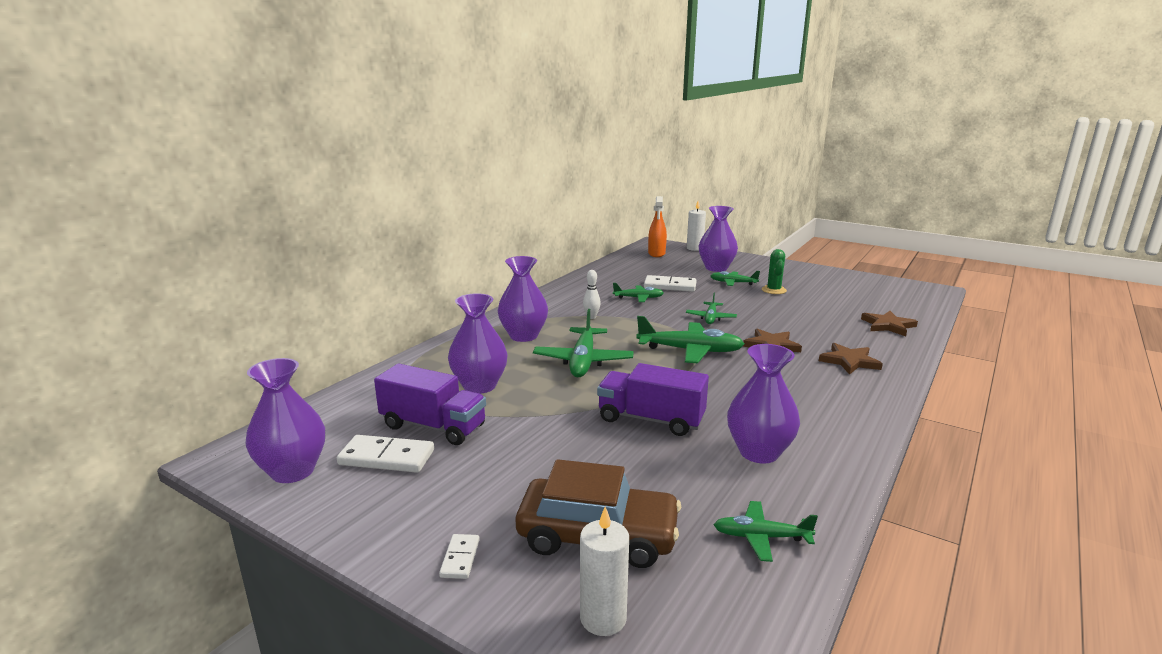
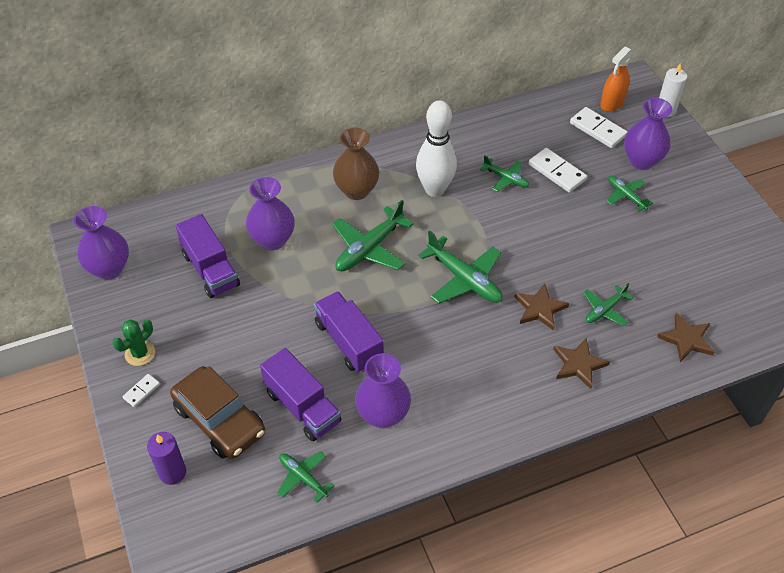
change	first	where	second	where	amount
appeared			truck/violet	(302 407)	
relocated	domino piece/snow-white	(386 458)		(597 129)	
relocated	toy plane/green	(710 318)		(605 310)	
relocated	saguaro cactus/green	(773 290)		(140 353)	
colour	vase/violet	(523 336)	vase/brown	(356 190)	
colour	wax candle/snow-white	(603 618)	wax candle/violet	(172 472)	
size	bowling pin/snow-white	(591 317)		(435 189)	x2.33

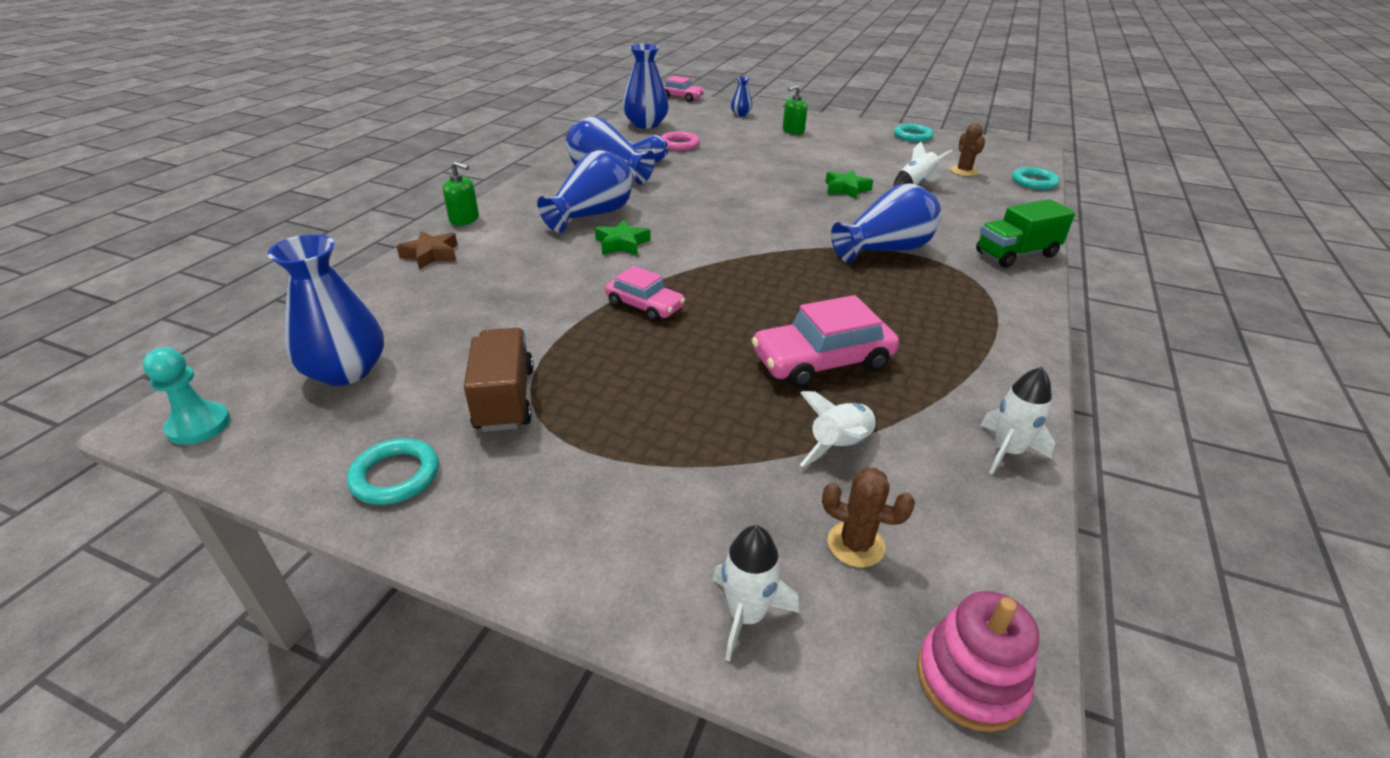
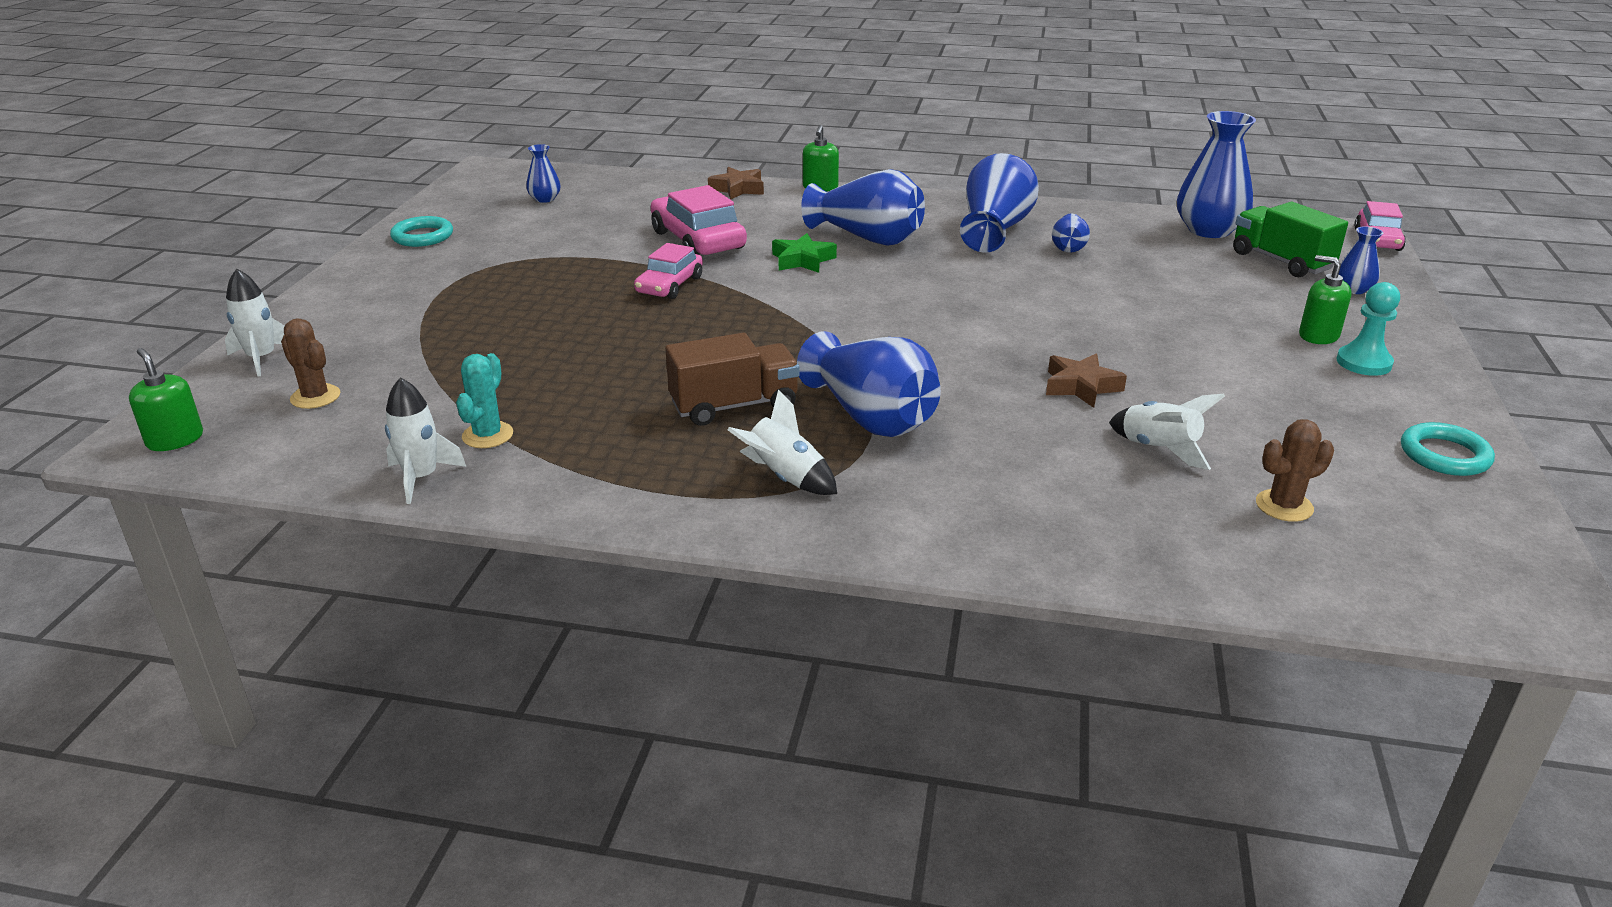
change	first	where	second	where	amount
missing	torus/pink	(679 144)			
missing	torus/teal	(1034 182)			
appeared			saguaro cactus/teal	(487 435)	
relocated	chess pawn/teal	(199 425)		(1363 363)	
relocated	truck/brown	(505 399)		(734 406)	
relocated	automobile/pink	(822 361)		(698 240)	
relocated	toy rocket/snow-white	(839 446)		(785 478)	
relocated	truck/green	(1016 254)		(1281 261)	
exchanged	stacking rings/pink	(970 679)	soap pump/green	(175 440)	
colour	star/green	(846 189)	star/brown	(1081 386)	
spun	saguaro cactus/brown	(855 544)		(315 397)	60 degrees counterclockwise
size	vase/blue	(346 371)		(545 199)	x0.49

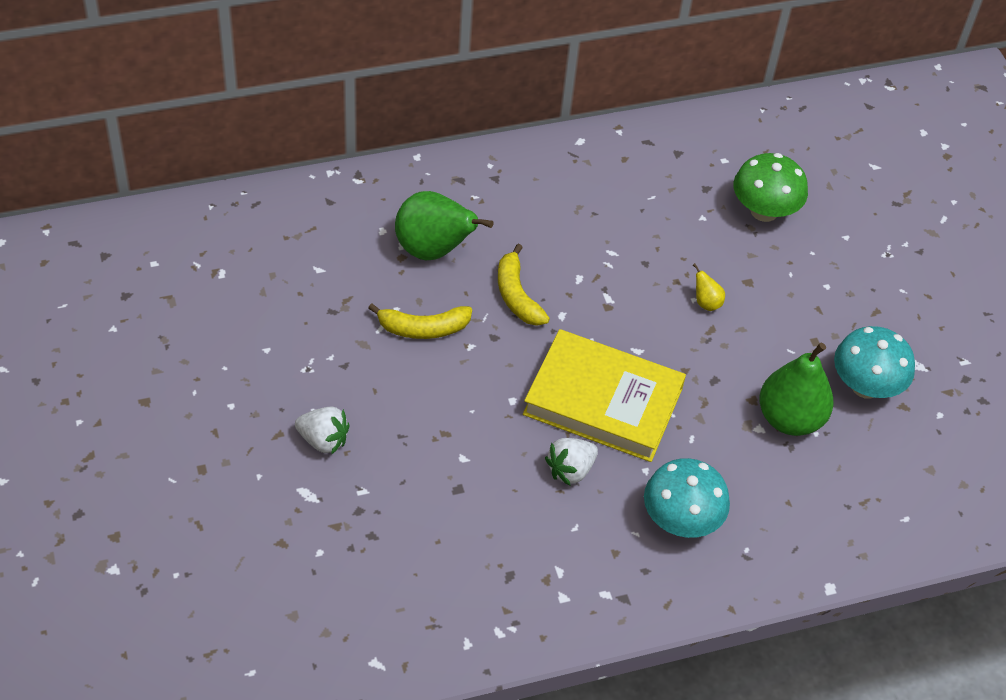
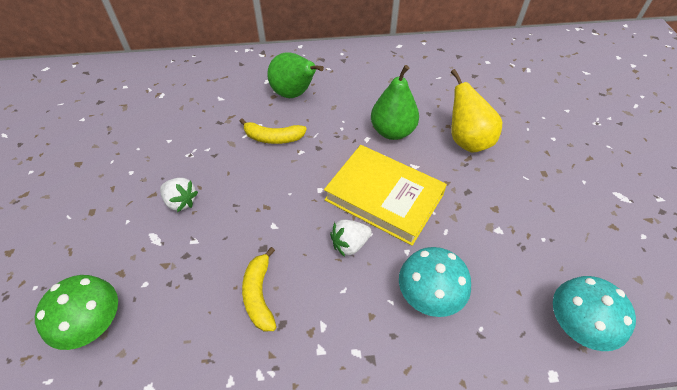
change	first	where	second	where	amount
relocated	banana fruit/bright yellow	(517 295)		(259 295)	
relocated	toadstool/green	(764 211)		(94 324)	
relocated	pear/green	(790 418)		(392 131)	
relocated	toadstool/teal	(865 386)		(576 325)	
size	pear/bright yellow	(706 302)		(467 140)	x2.37

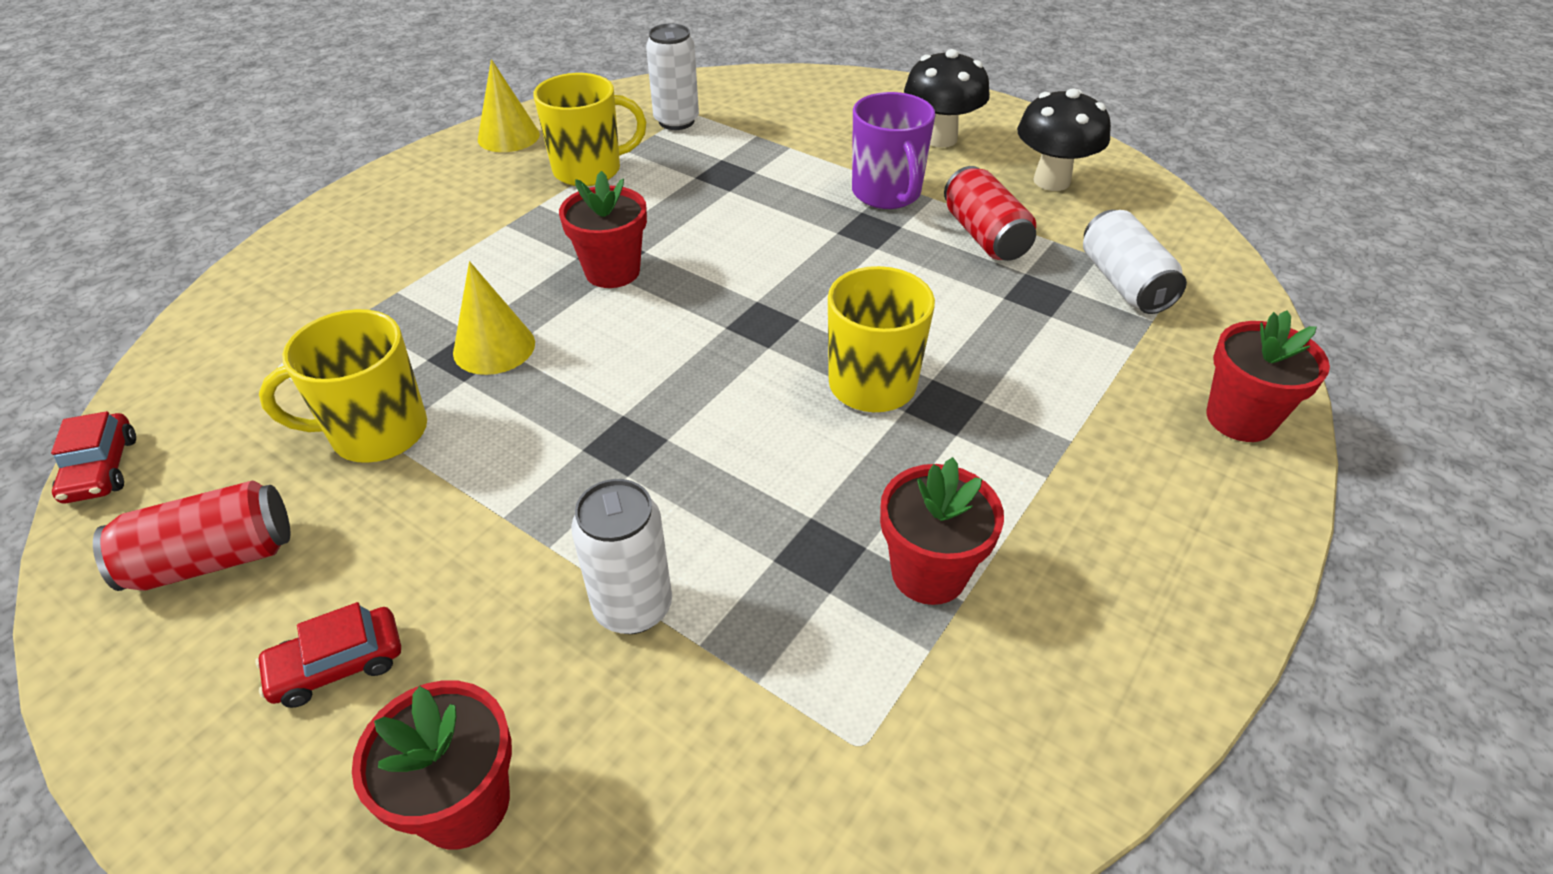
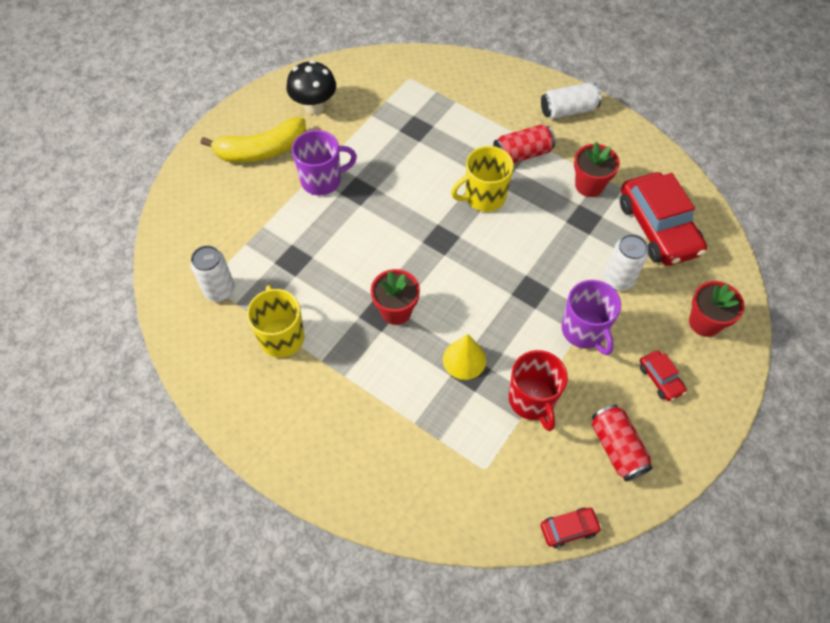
change	first	where	second	where	amount
missing	cone/bright yellow	(508 136)			
missing	potted plant/red	(1240 418)			
appeared			coffee mug/violet	(584 331)	
appeared			automobile/red	(658 228)	
relocated	soda can/red	(985 236)		(522 154)	
relocated	soda can/snow-white	(1124 283)		(568 110)	
exchanged	toadstool/black	(940 139)	banana fruit/bright yellow	(262 150)	
colour	coffee mug/bright yellow	(377 433)	coffee mug/red	(532 400)	

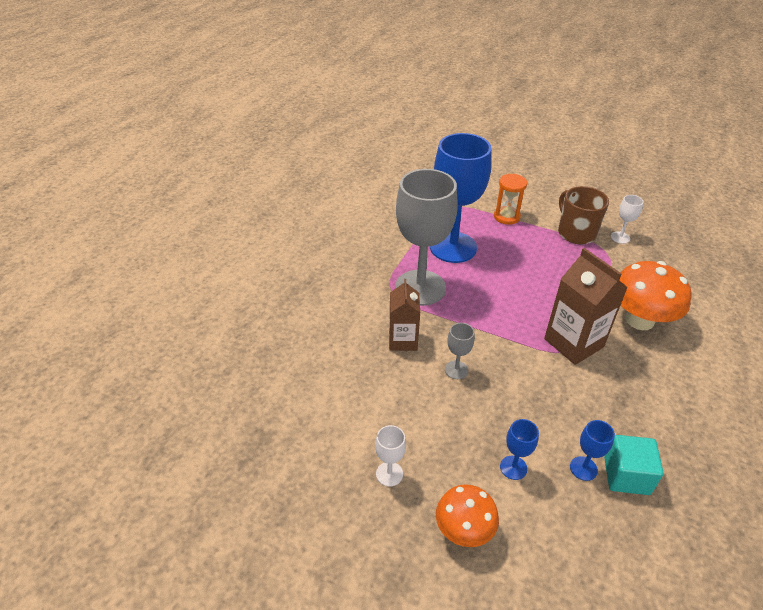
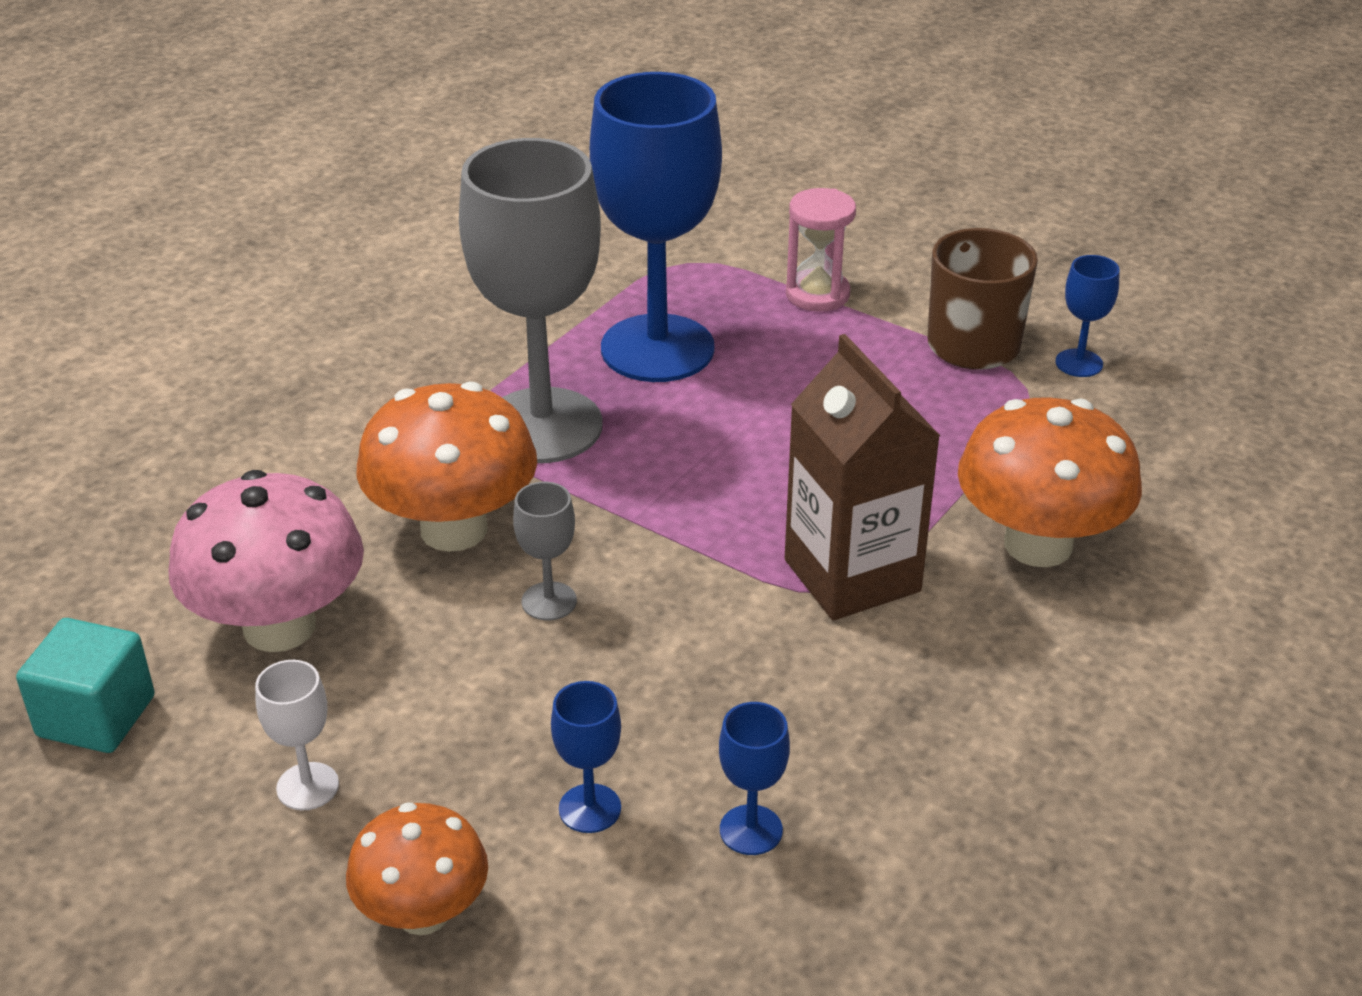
change	first	where	second	where	amount
appeared			toadstool/pink	(279 627)	
relocated	solid cube/teal	(626 475)		(96 716)	
exchanged	carton/brown	(403 340)	toadstool/orange-coloured	(454 529)	
colour	sand timer/orange-coloured	(506 217)	sand timer/pink	(817 294)	
colour	goblet/snow-white	(620 237)	goblet/blue	(1079 363)	

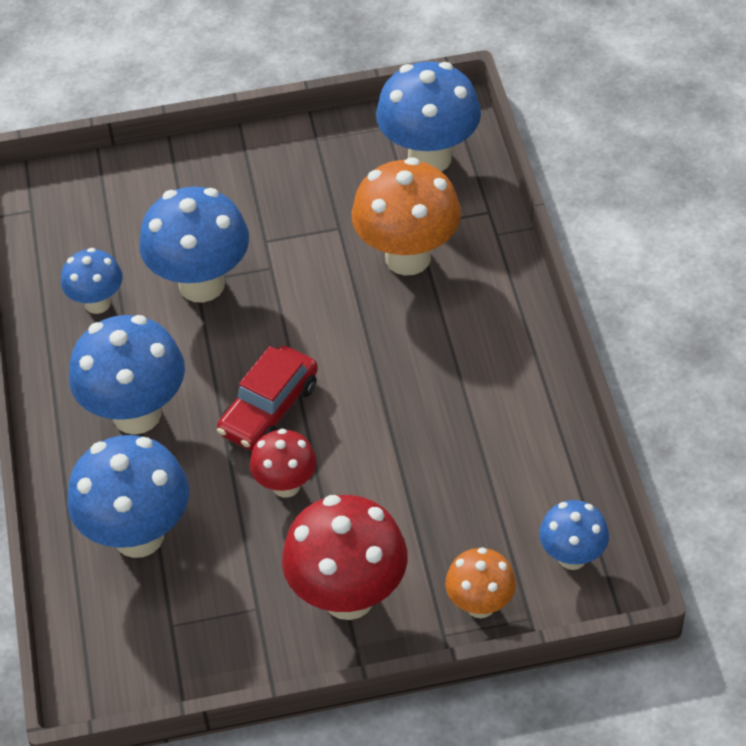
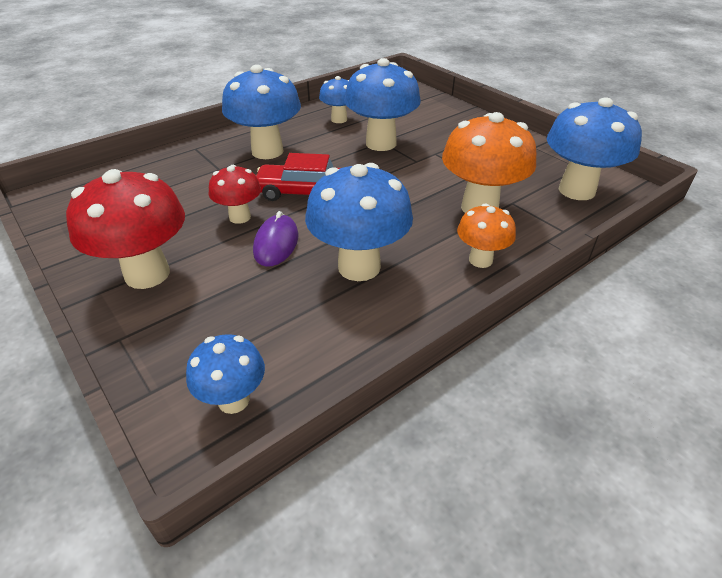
change	first	where	second	where	amount
appeared			computer mouse/violet	(276 243)	
relocated	toadstool/blue	(139 536)		(359 267)	
relocated	toadstool/orange-coloured	(480 605)		(480 260)	

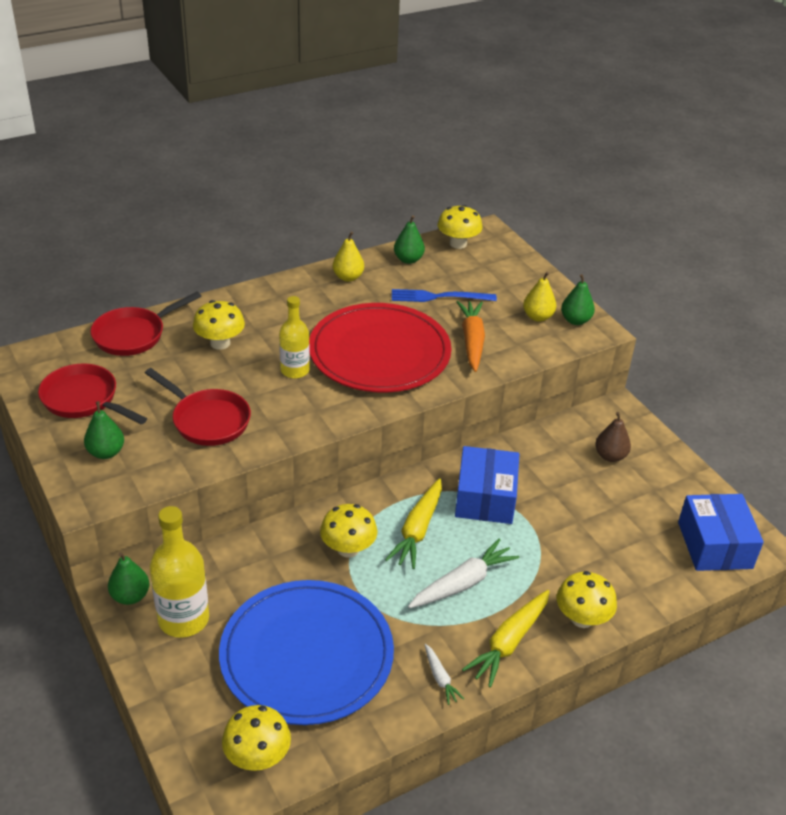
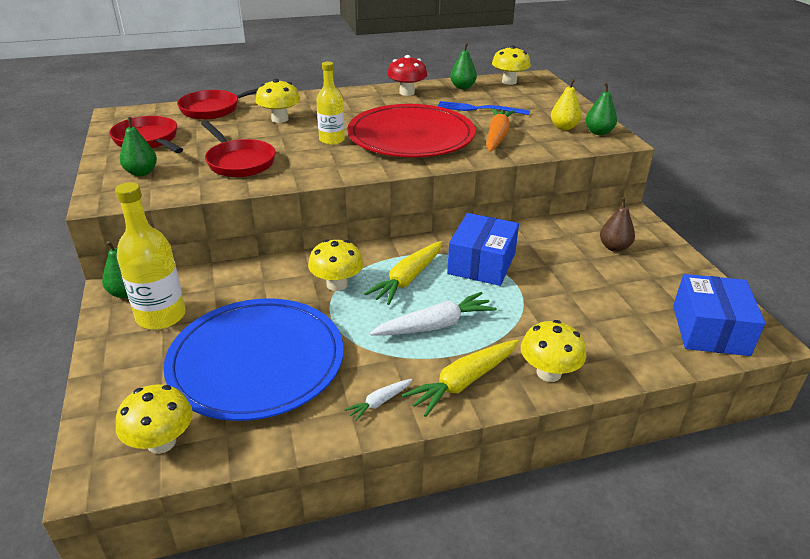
change	first	where	second	where	amount
exchanged	pear/bright yellow	(348 277)	toadstool/red	(407 92)	
spun	root vegetable/snow-white	(440 678)		(379 402)	60 degrees clockwise

